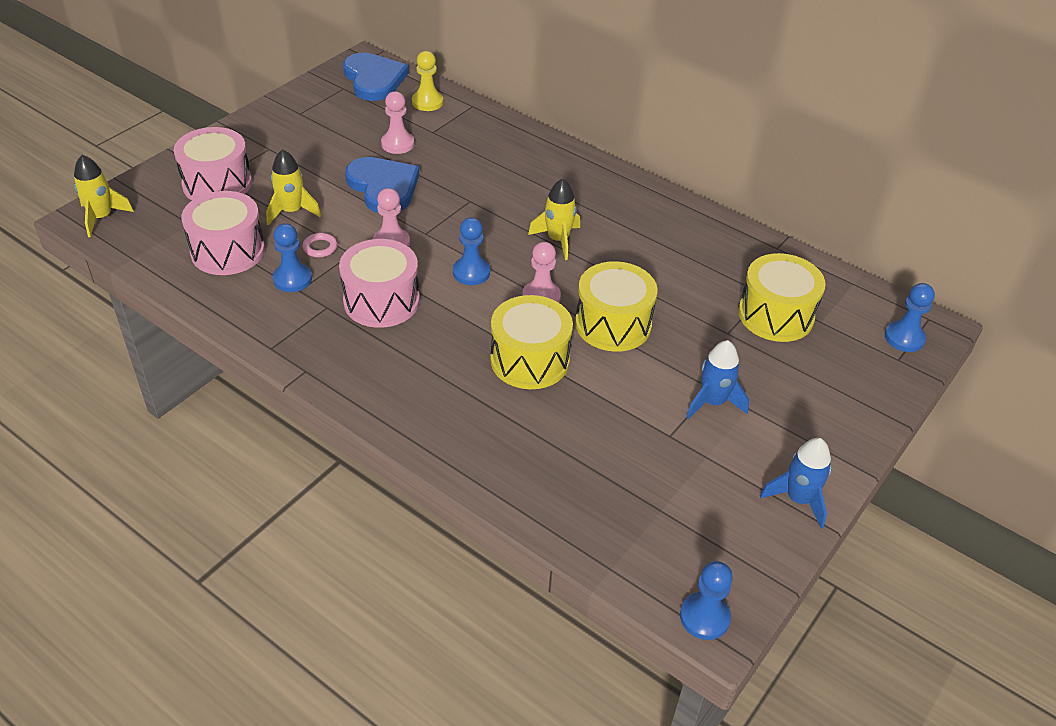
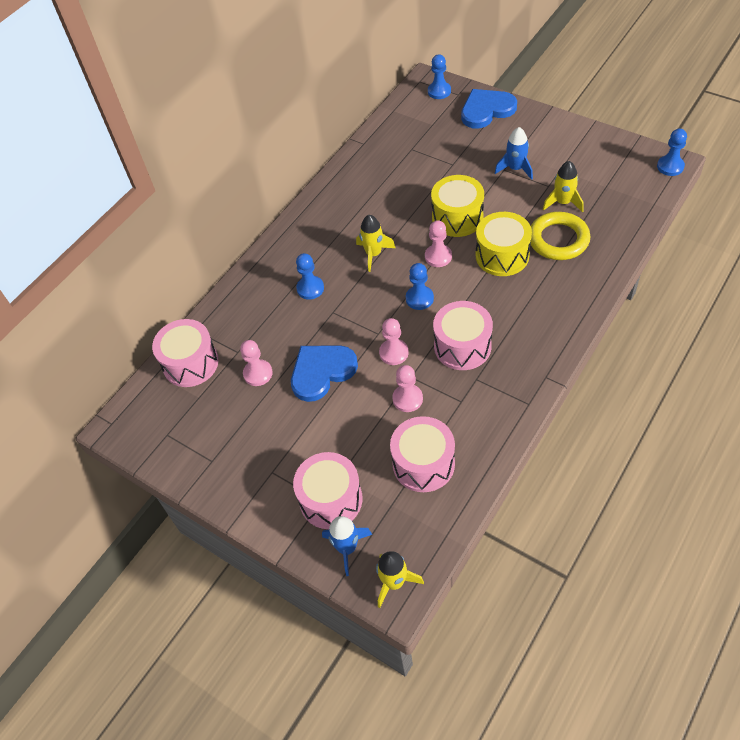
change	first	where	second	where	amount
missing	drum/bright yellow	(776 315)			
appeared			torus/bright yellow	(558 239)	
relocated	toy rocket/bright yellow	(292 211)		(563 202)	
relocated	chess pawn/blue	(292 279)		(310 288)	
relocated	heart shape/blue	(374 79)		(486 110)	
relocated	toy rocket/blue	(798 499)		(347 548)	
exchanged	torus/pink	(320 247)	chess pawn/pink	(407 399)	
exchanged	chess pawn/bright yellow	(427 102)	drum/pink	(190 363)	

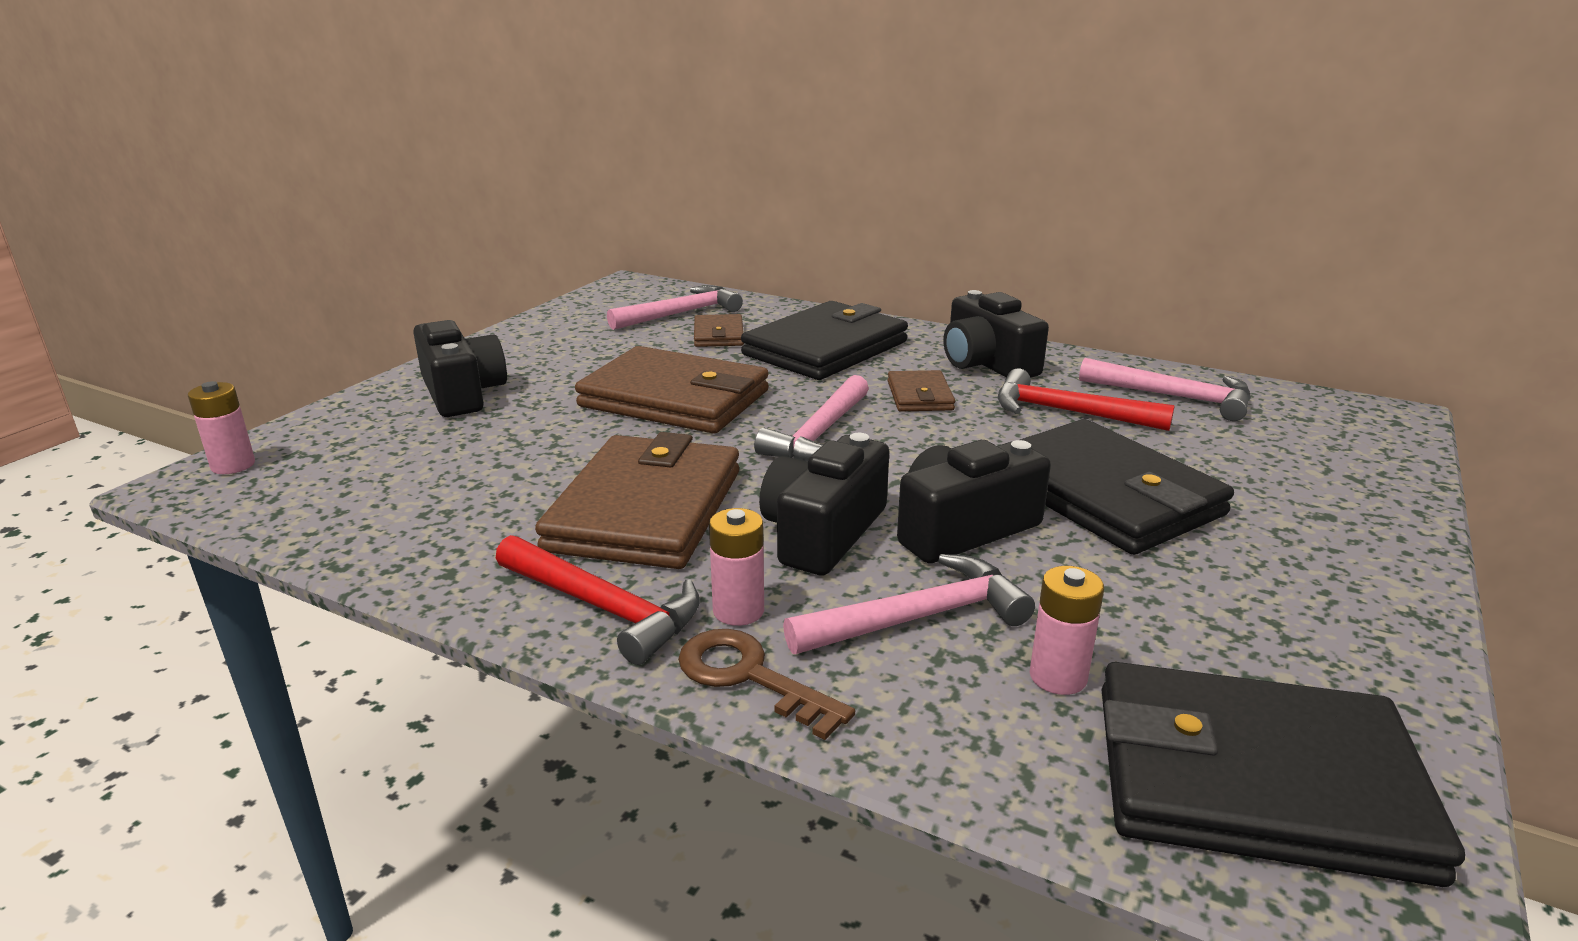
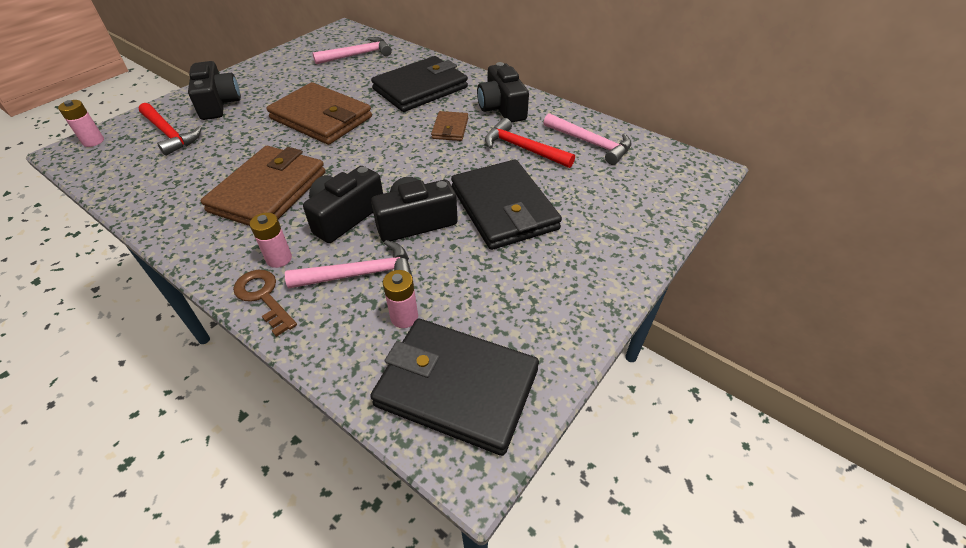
change	first	where	second	where	amount
missing	billfold/brown	(718 335)			
missing	carpenter's hammer/pink	(820 434)			
relocated	carpenter's hammer/red	(604 608)		(169 134)	

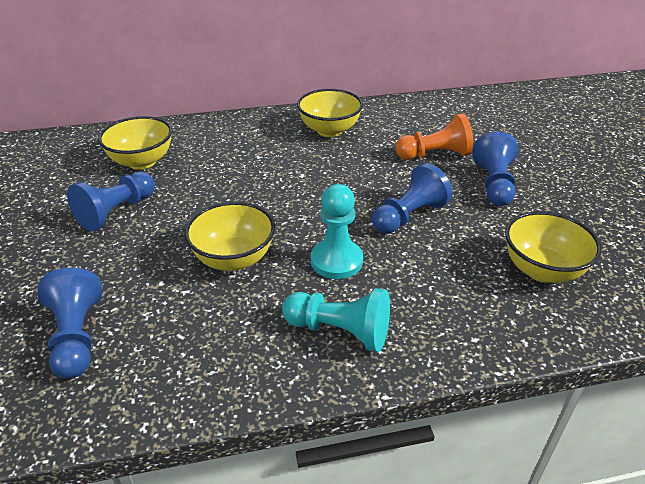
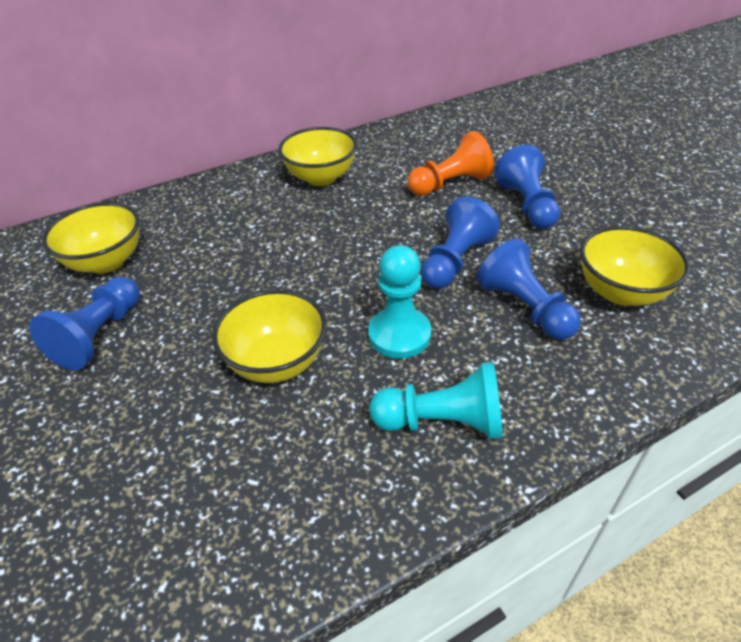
change	first	where	second	where	amount
relocated	chess pawn/blue	(77 337)		(524 308)	

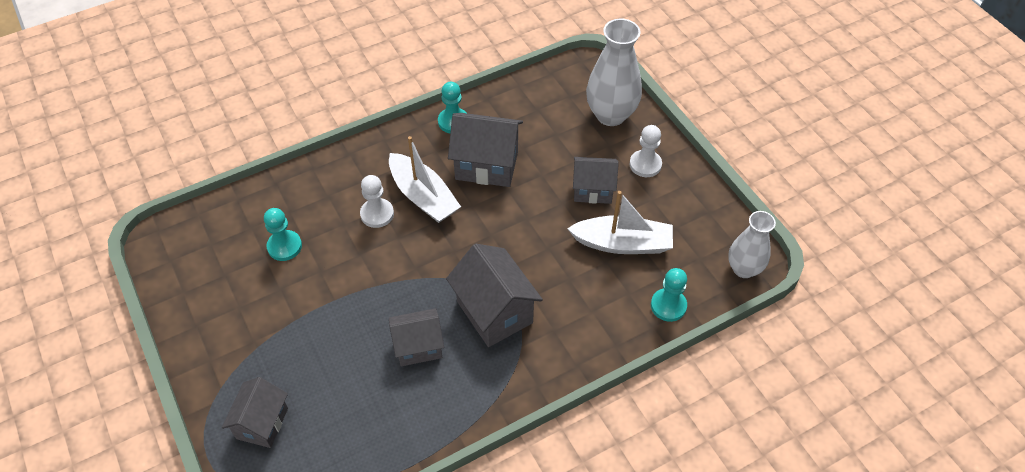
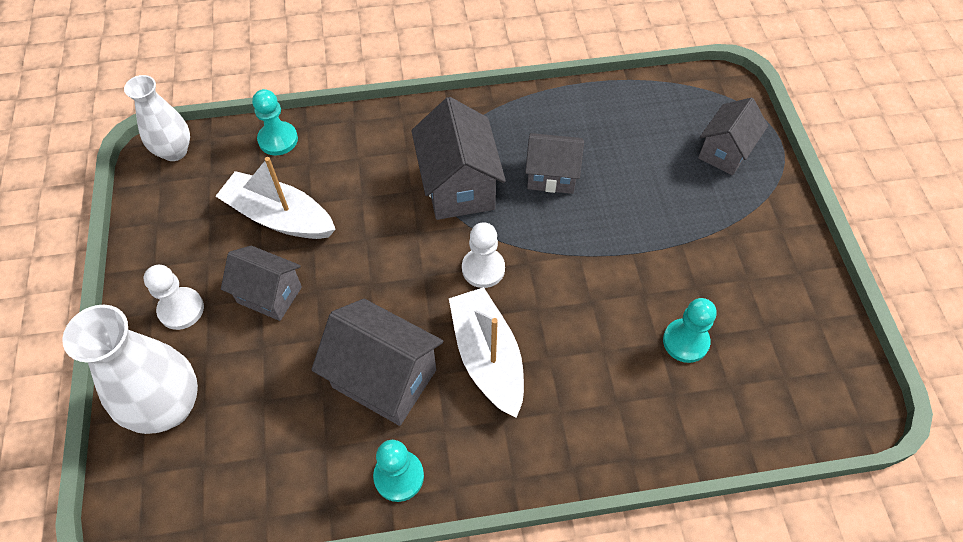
change	first	where	second	where	amount
relocated	chess pawn/snow-white	(377 214)		(483 269)	

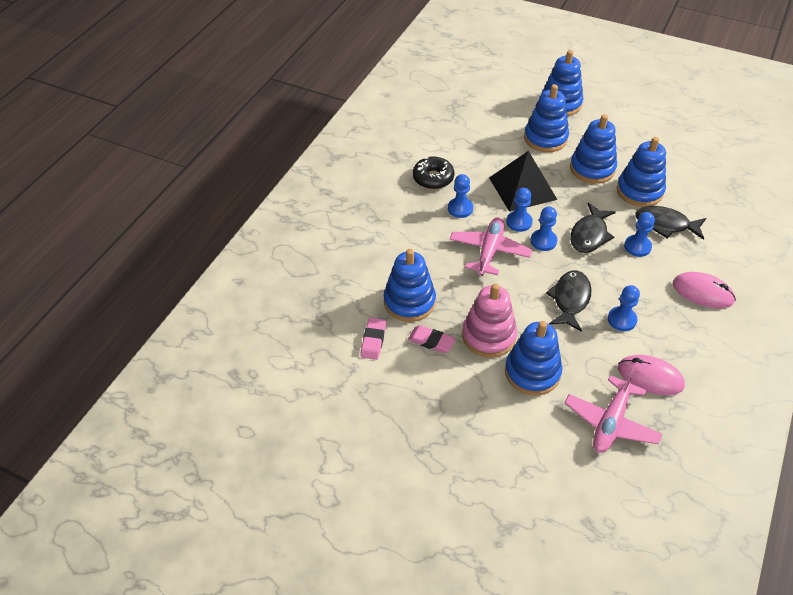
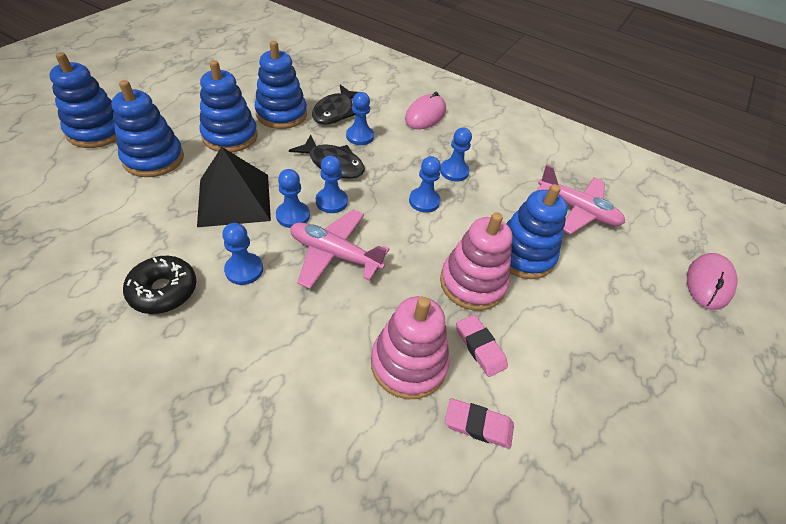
change	first	where	second	where	amount
relocated	computer mouse/pink	(650 377)		(708 282)	
exchanged	fish figure/black	(570 300)	chess pawn/blue	(424 201)	
colour	stacking rings/blue	(409 302)	stacking rings/pink	(408 363)	
spun	pencil eraser/pink	(431 341)		(480 347)	60 degrees counterclockwise

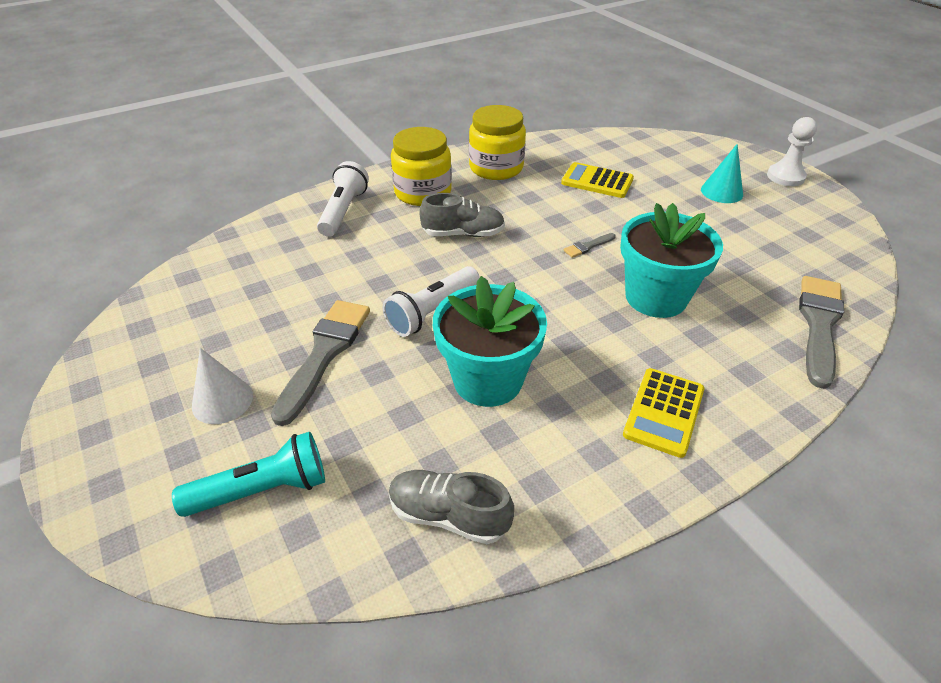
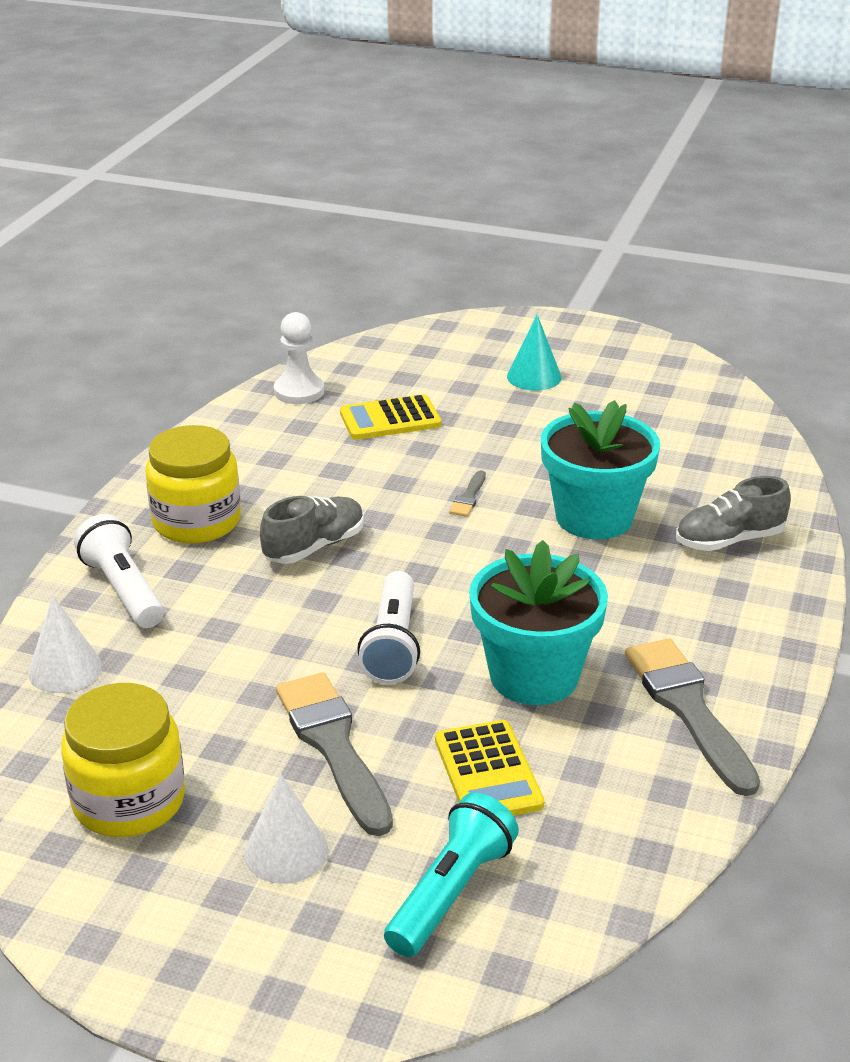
change	first	where	second	where	amount
appeared			cone/snow-white	(65 669)	
relocated	lace-up shoe/gray	(448 515)		(729 540)	
relocated	jam jar/bright yellow	(496 168)		(129 801)	
relocated	adding machine/bright yellow	(663 412)		(487 772)	
relocated	chess pawn/snow-white	(785 177)		(299 391)	
relocated	paintbrush/gray	(819 325)		(688 709)	

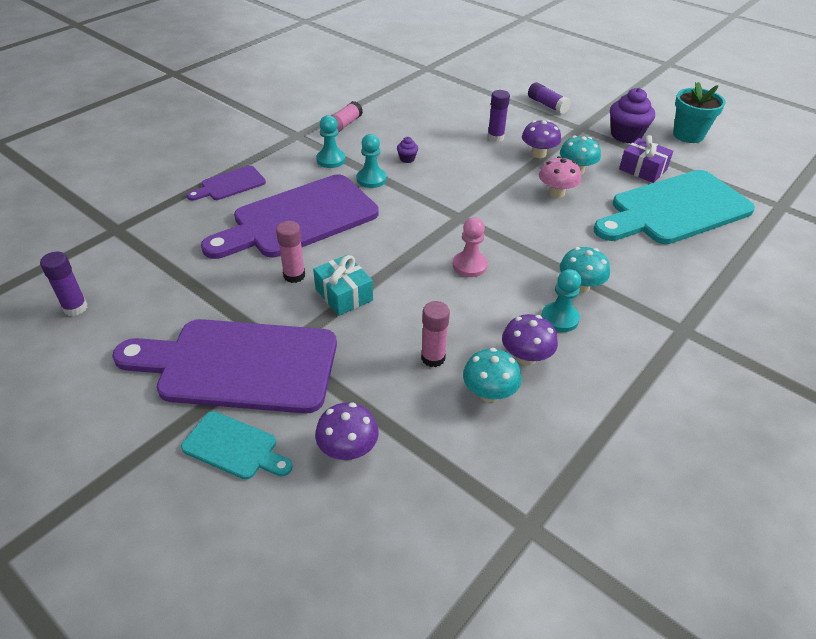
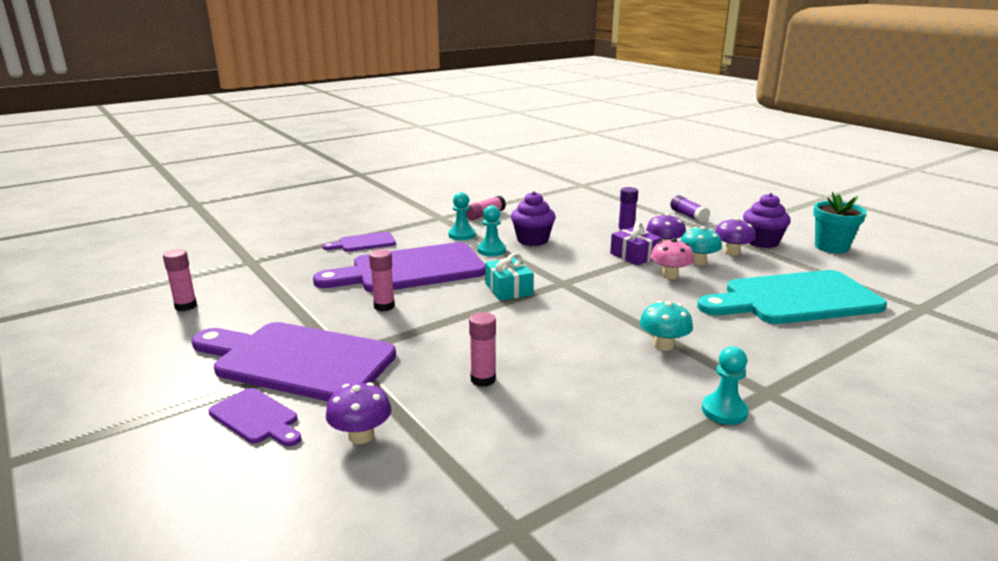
change	first	where	second	where	amount
missing	chess pawn/pink	(469 265)			
missing	toadstool/teal	(489 393)			
relocated	present/teal	(344 294)		(508 289)	
relocated	toadstool/violet	(526 357)		(732 252)	
relocated	chess pawn/teal	(559 318)		(724 411)	
relocated	present/violet	(643 169)		(634 255)	
colour	glue/violet	(75 308)	glue/pink	(186 306)	
colour	bread board/teal	(234 447)	bread board/violet	(256 418)	
size	fairy cake/violet	(407 159)		(532 240)	x2.15

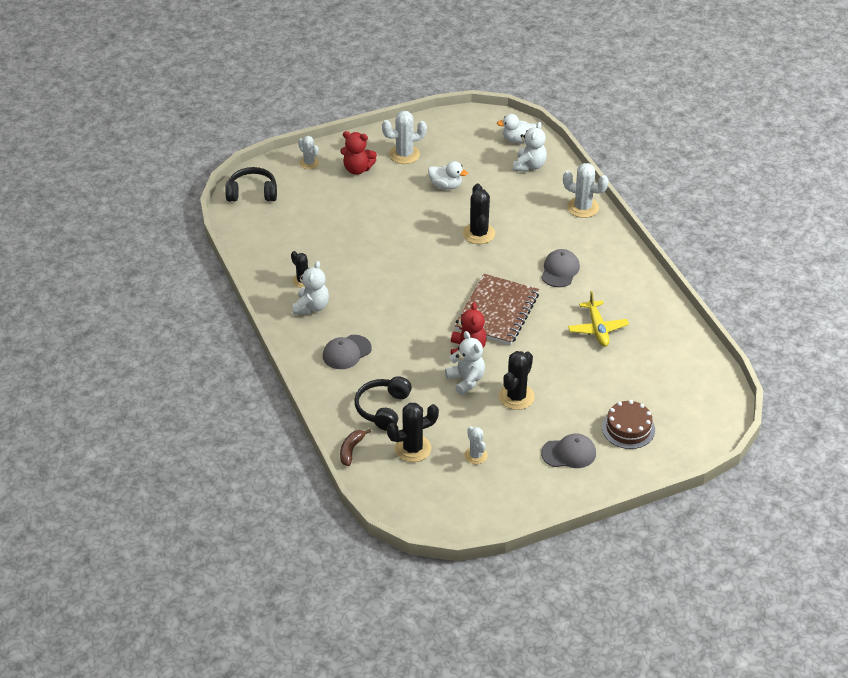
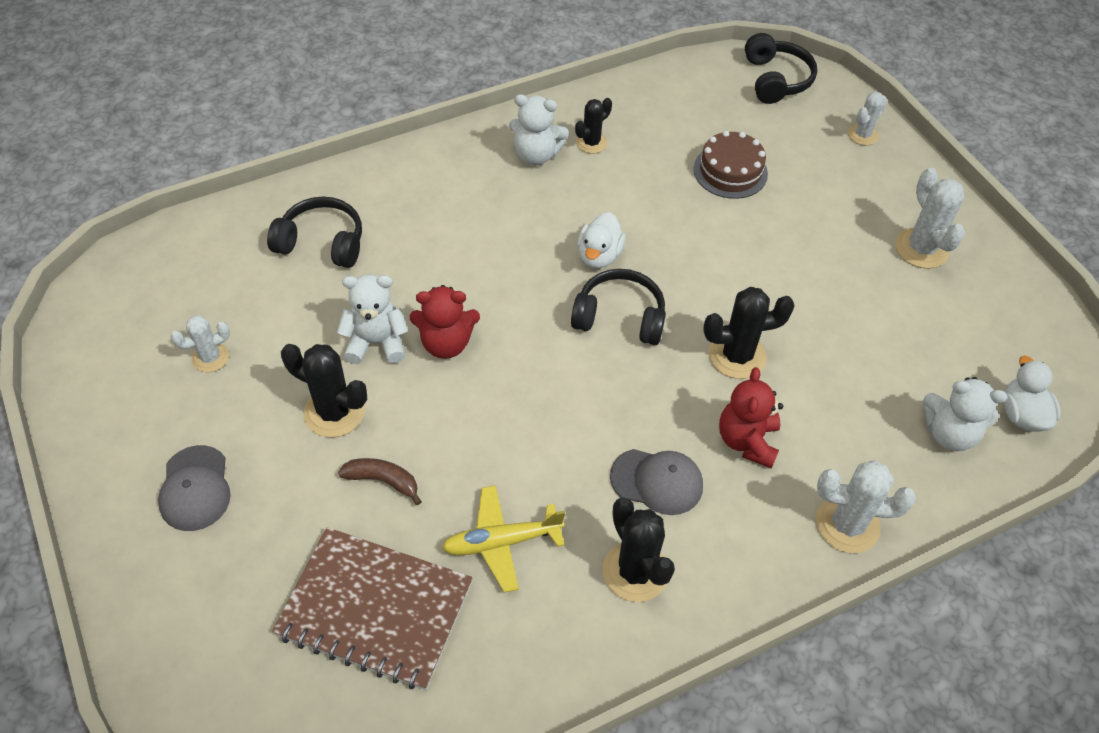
change	first	where	second	where	amount
missing	baseball cap/gray	(346 352)			
appeared			headphones/black	(619 317)	
relocated	teddy bear/red	(357 169)		(747 441)	
relocated	banana fruit/brown	(351 450)		(383 481)	
relocated	saguaro cactus/black	(413 448)		(635 571)	
relocated	toy duck/snow-white	(446 186)		(599 256)	
relocated	exercise book/brown	(497 312)		(375 609)	
relocated	layer cake/brown	(628 428)		(730 171)	
spun	teddy bear/snow-white	(466 380)		(376 343)	150 degrees counterclockwise
spun	saguaro cactus/snow-white	(583 207)		(847 524)	75 degrees clockwise

